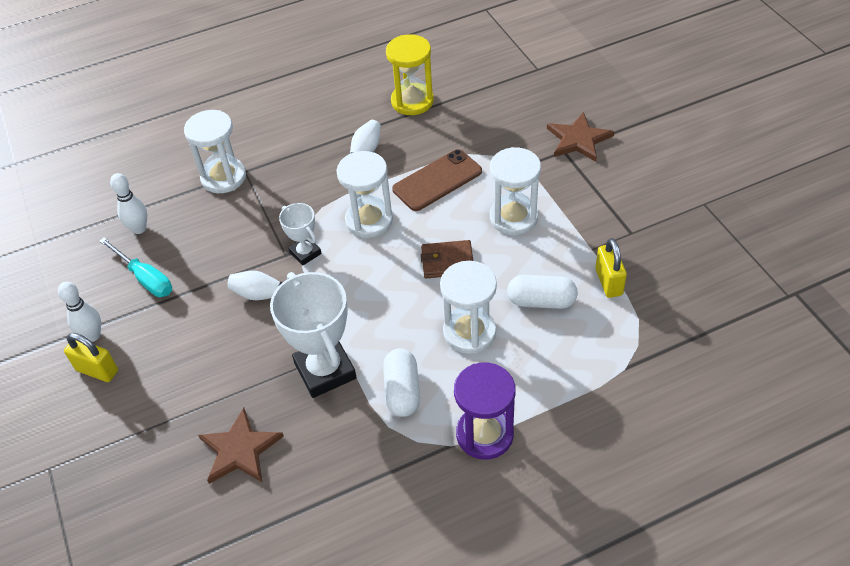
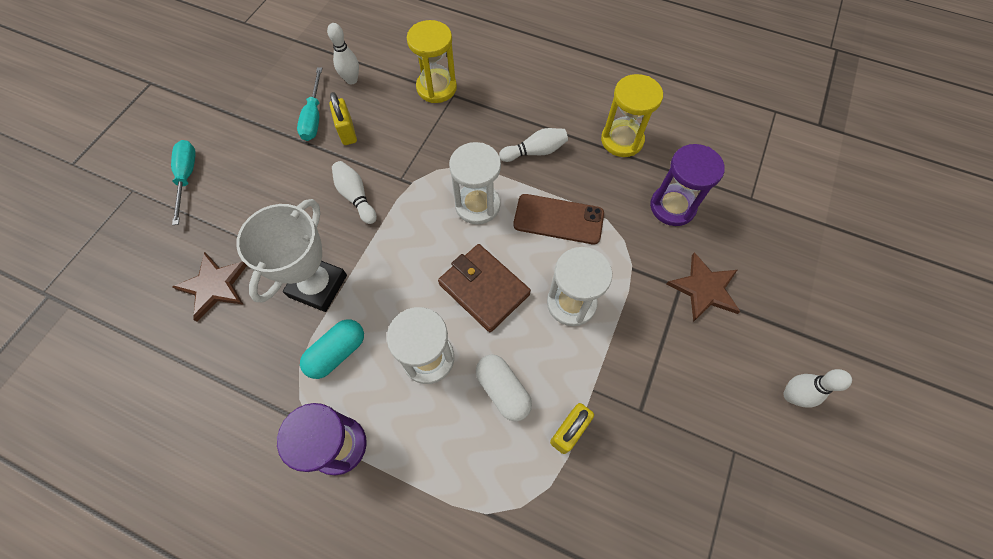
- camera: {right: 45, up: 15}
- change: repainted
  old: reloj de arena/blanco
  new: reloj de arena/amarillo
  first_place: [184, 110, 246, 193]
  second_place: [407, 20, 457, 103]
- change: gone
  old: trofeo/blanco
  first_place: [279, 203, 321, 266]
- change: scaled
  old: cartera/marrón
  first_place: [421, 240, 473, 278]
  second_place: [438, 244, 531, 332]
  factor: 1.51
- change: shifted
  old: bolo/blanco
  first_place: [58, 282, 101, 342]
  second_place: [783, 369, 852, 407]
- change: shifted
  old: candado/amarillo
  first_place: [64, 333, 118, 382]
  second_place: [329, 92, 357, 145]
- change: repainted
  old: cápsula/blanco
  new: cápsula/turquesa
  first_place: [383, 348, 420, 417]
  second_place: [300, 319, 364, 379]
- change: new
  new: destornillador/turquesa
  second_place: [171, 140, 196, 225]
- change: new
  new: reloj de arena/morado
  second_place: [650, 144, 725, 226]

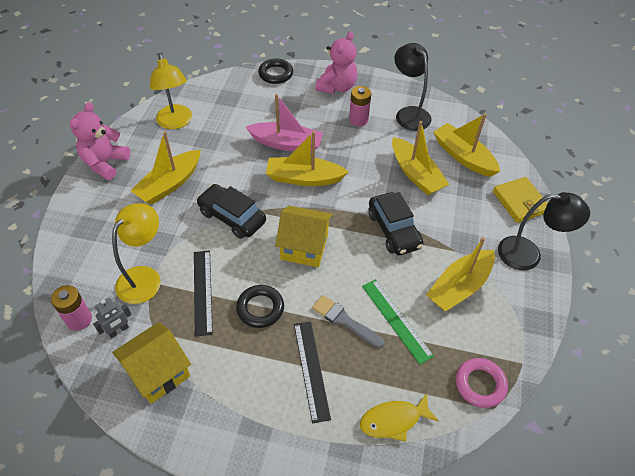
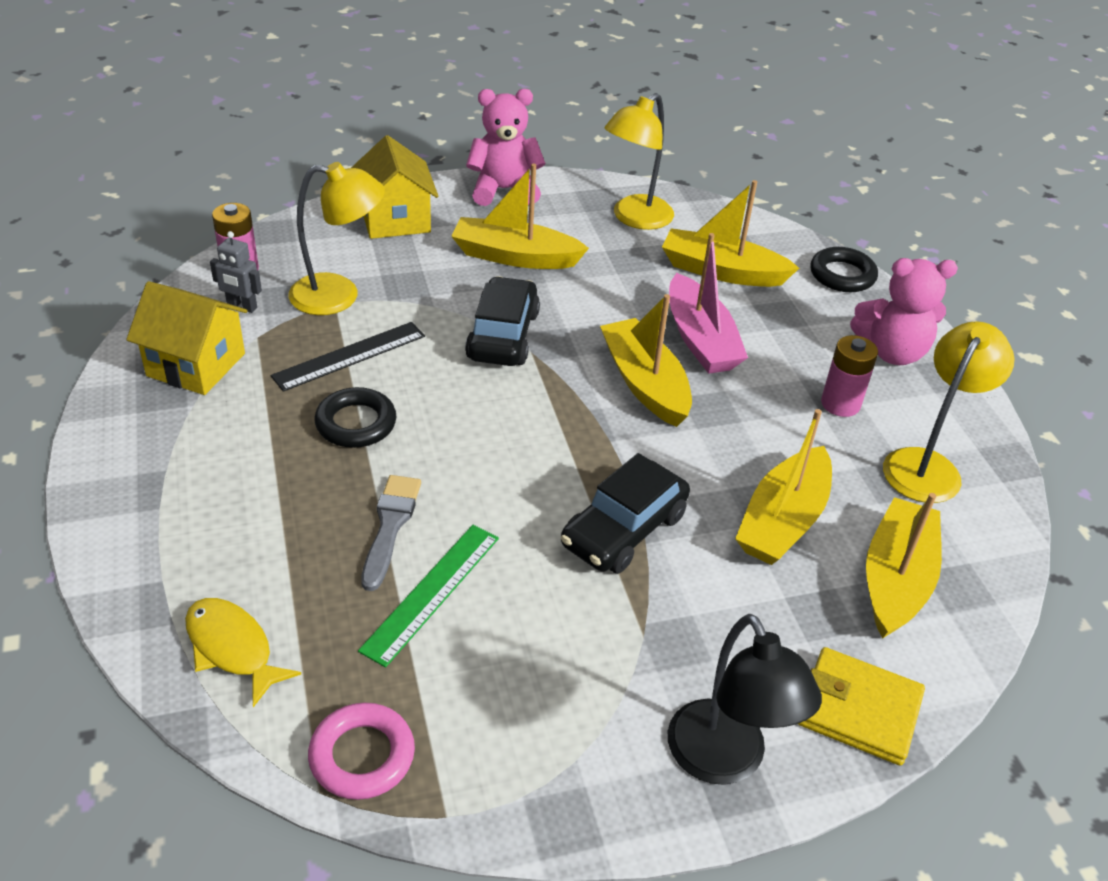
- camera: {right: 60, up: -10}
- change: repainted
  old: lámpara/negro
  new: lámpara/amarillo
  first_place: [394, 43, 431, 131]
  second_place: [883, 321, 1014, 503]
- change: rotated
  old: cartera/amarillo
  first_place: [493, 177, 548, 223]
  second_place: [798, 647, 925, 766]
  degrees: 75
- change: shifted
  old: casa/amarillo
  first_place: [275, 206, 333, 267]
  second_place: [351, 135, 438, 239]
- change: shifted
  old: barco/amarillo
  first_place: [426, 237, 495, 311]
  second_place: [662, 180, 799, 287]
- change: gone
  old: regla/negro
  first_place: [294, 321, 331, 423]

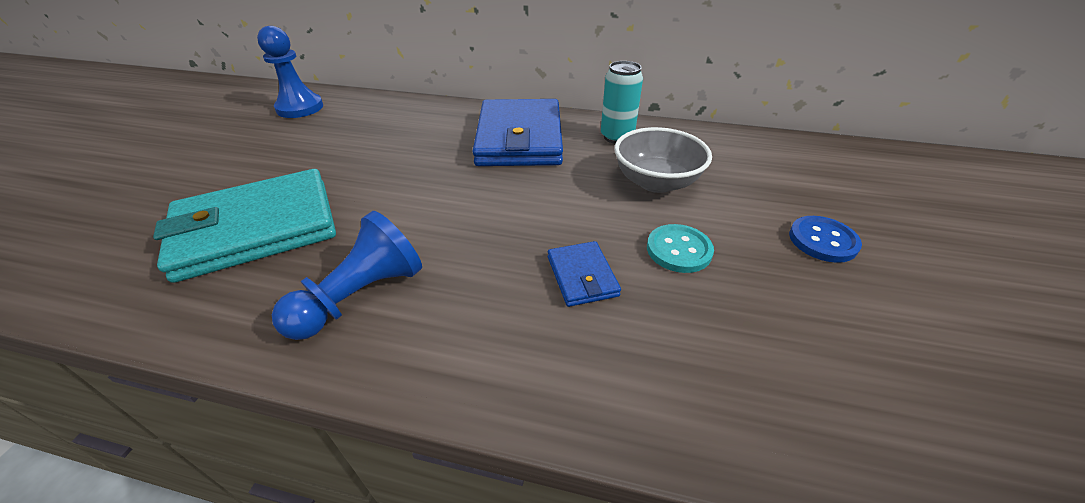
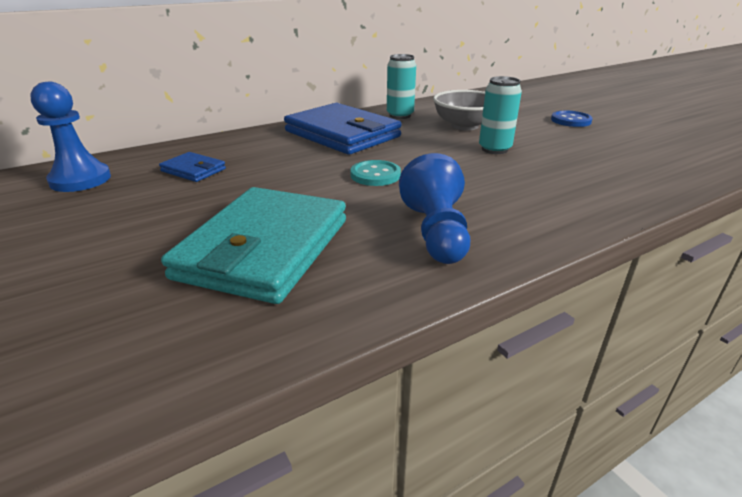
- camera: {right: -45, up: -10}
- change: shifted
  old: botón/turquesa
  first_place: [647, 224, 714, 273]
  second_place: [350, 160, 401, 186]
- change: shifted
  old: cartera/azul
  first_place: [548, 241, 621, 307]
  second_place: [159, 152, 226, 182]
- change: new
  new: lata/turquesa
  second_place: [479, 76, 522, 154]

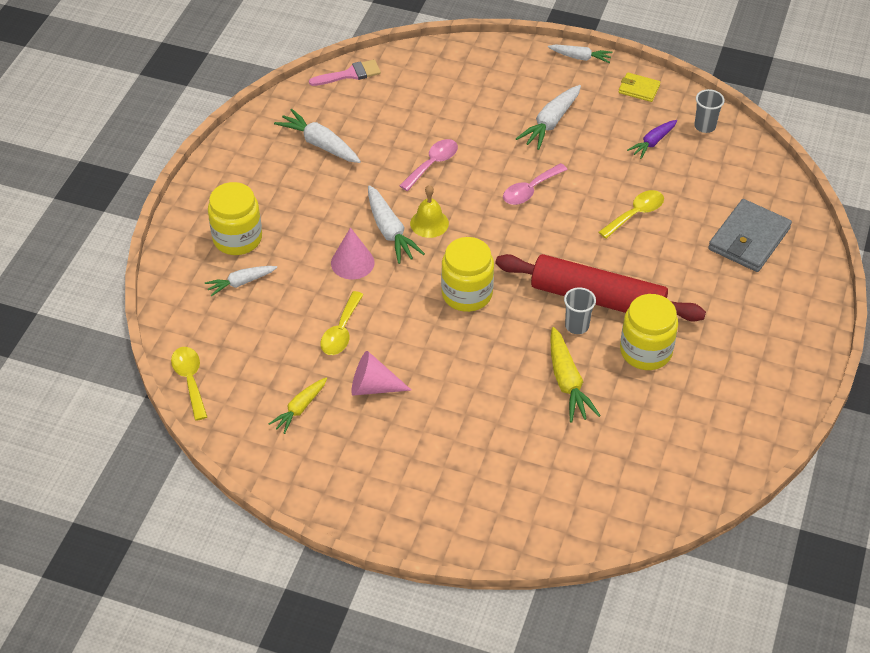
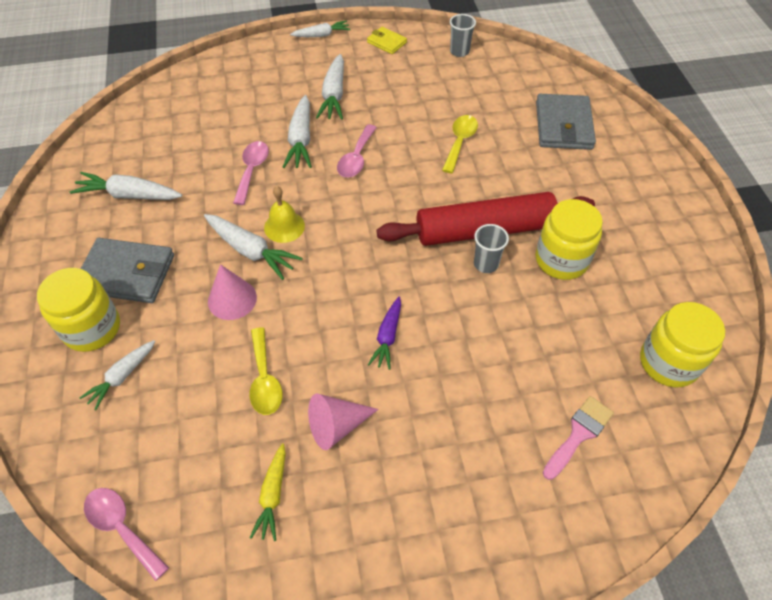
- camera: {right: -30, up: 5}
- change: shifted
  old: pincel/rosa
  first_place: [309, 59, 381, 86]
  second_place: [543, 396, 614, 480]
- change: rotated
  old: cartera/amarillo
  first_place: [619, 72, 661, 102]
  second_place: [367, 27, 407, 54]
  degrees: 45
- change: shifted
  old: zanahoria/morado
  first_place: [627, 120, 677, 159]
  second_place: [368, 297, 401, 370]
- change: shifted
  old: tarro/amarillo
  first_place: [441, 237, 494, 312]
  second_place: [640, 302, 725, 387]
- change: gone
  old: zanahoria/amarillo
  first_place: [550, 327, 601, 423]
- change: repainted
  old: cuchara/amarillo
  new: cuchara/rosa
  first_place: [171, 347, 207, 421]
  second_place: [84, 488, 169, 581]
- change: new
  new: zanahoria/blanco
  second_place: [283, 95, 312, 168]
- change: new
  new: cartera/gris
  second_place: [81, 238, 174, 303]

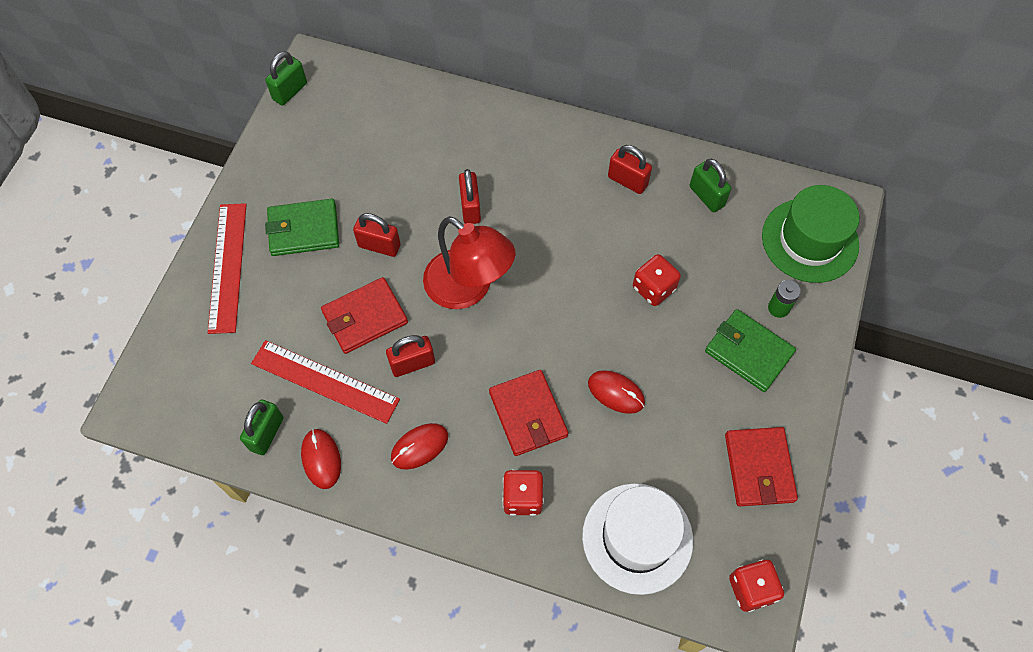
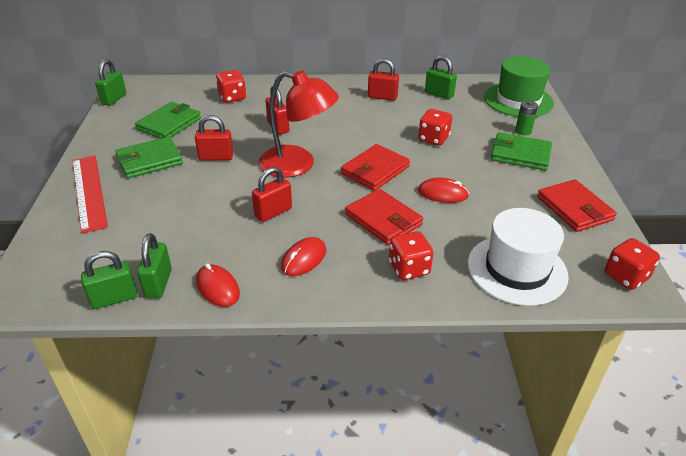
- camera: {right: -20, up: -25}
- change: shifted
  old: cartera/rojo
  first_place: [321, 277, 408, 354]
  second_place: [341, 144, 410, 191]
- change: gone
  old: regla/rojo
  first_place: [251, 340, 400, 424]
- change: new
  new: dado/rojo
  second_place: [216, 70, 246, 103]
- change: new
  new: cartera/verde
  second_place: [135, 102, 201, 139]
- change: new
  new: candado/verde
  second_place: [81, 251, 137, 309]

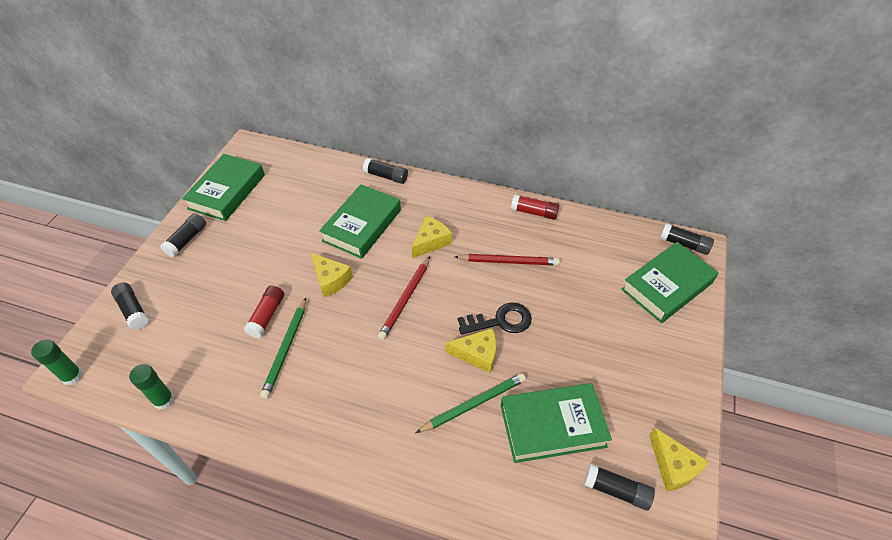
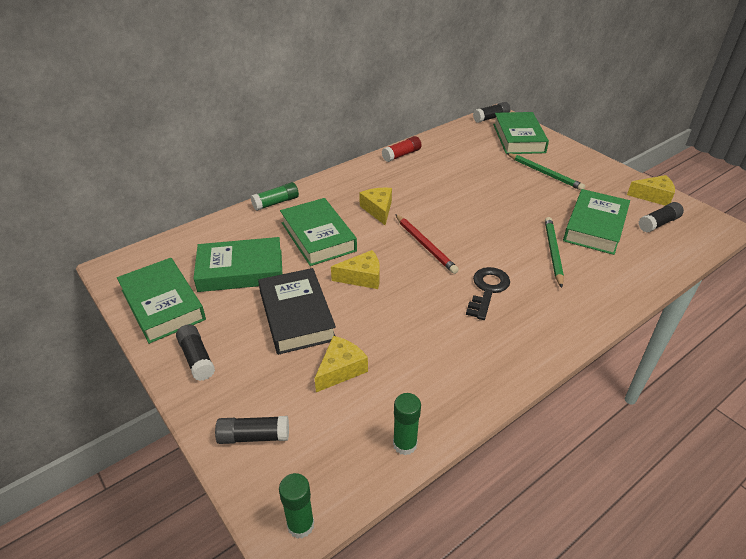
- camera: {right: -55, up: -10}
- change: repainted
  old: barra de pegamento/negro
  new: barra de pegamento/verde
  first_place: [363, 158, 408, 184]
  second_place: [251, 182, 299, 211]
- change: gone
  old: lápiz/rojo
  first_place: [455, 254, 560, 266]
- change: gone
  old: barra de pegamento/rojo
  first_place: [244, 285, 284, 338]
- change: shifted
  old: lápiz/verde
  first_place: [260, 298, 306, 399]
  second_place: [507, 153, 585, 190]
- change: shifted
  old: llave/negro
  first_place: [458, 302, 532, 335]
  second_place: [466, 267, 510, 320]
- change: shifted
  old: queso/amarillo
  first_place: [446, 328, 496, 373]
  second_place: [315, 336, 368, 392]
- change: new
  new: libro/verde
  second_place: [193, 237, 282, 292]
- change: new
  new: libro/negro
  second_place: [258, 268, 336, 355]

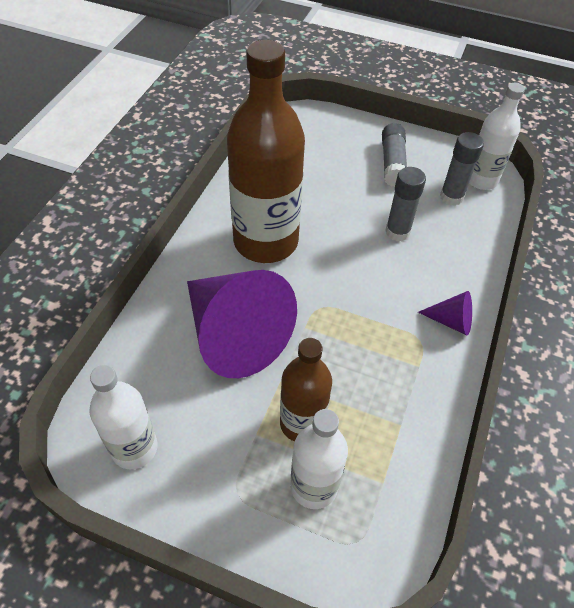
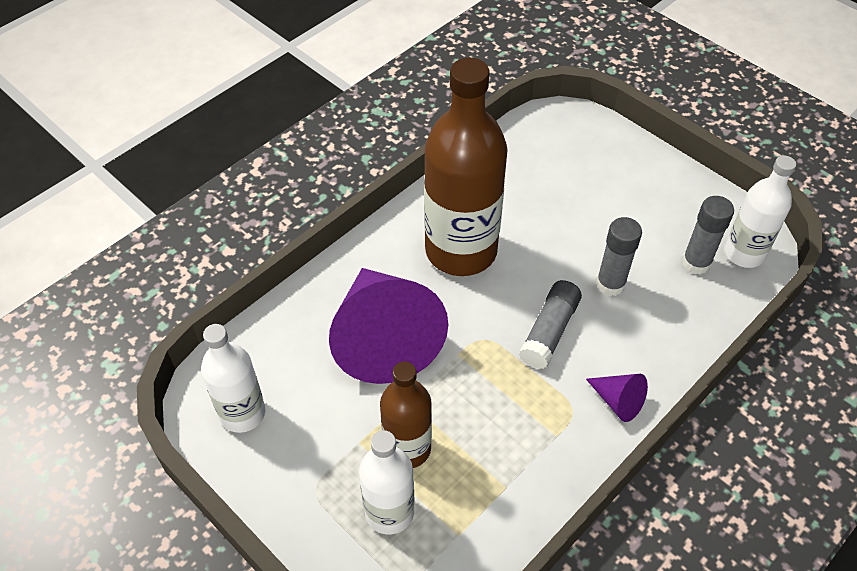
- camera: {right: 25, up: 0}
- change: shifted
  old: barra de pegamento/gris
  first_place: [382, 123, 407, 187]
  second_place: [519, 280, 582, 369]

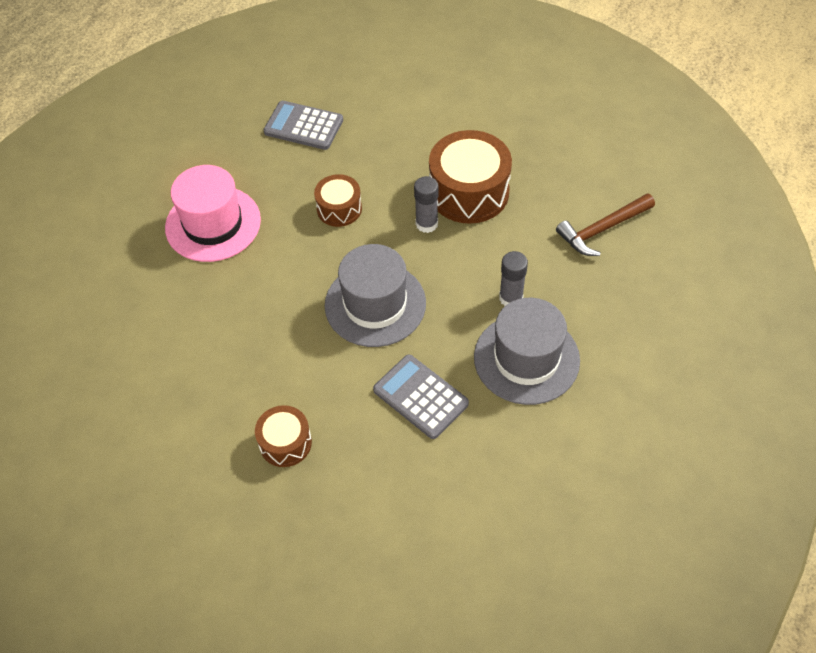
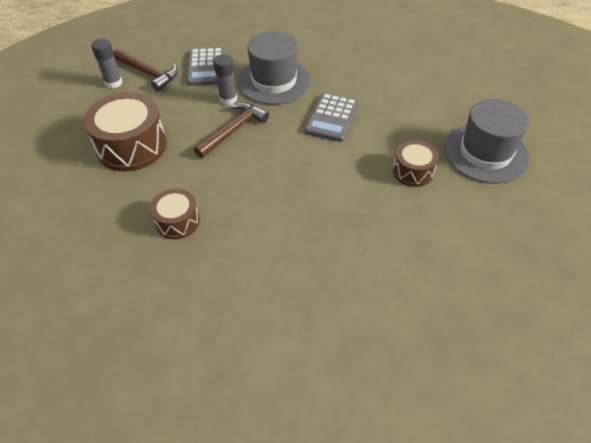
- camera: {right: -115, up: -5}
- change: shifted
  old: calculadora/gris
  first_place: [263, 101, 343, 150]
  second_place: [187, 47, 226, 86]
- change: gone
  old: sombrero/rosa
  first_place: [165, 165, 261, 262]
- change: shifted
  old: barra de pegamento/gris
  first_place: [414, 176, 438, 233]
  second_place: [91, 39, 123, 88]
- change: shifted
  old: sombrero/gris
  first_place: [325, 244, 426, 347]
  second_place: [444, 99, 529, 184]
- change: new
  new: martillo/marrón
  second_place: [194, 102, 269, 158]

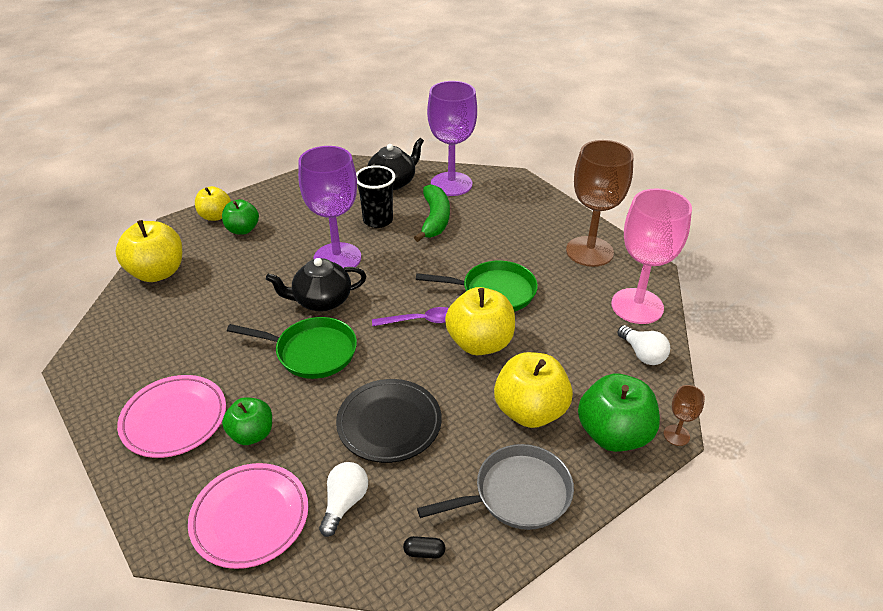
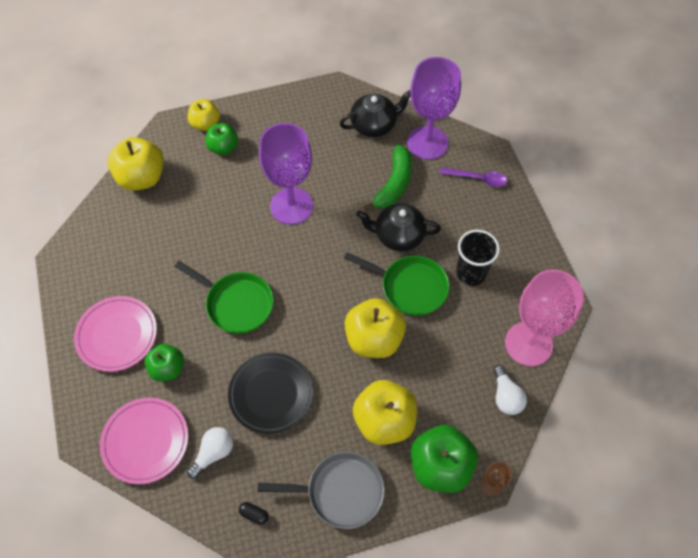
- camera: {right: 20, up: 20}
- change: gone
  old: copa/marrón
  first_place: [566, 140, 634, 267]
- change: shifted
  old: vaso/negro
  first_place: [356, 165, 395, 228]
  second_place: [456, 230, 500, 286]
- change: shifted
  old: tetera/negro
  first_place: [266, 258, 367, 311]
  second_place: [357, 203, 441, 251]
- change: shifted
  old: cuchara/morado
  first_place: [372, 307, 449, 326]
  second_place: [440, 167, 507, 187]

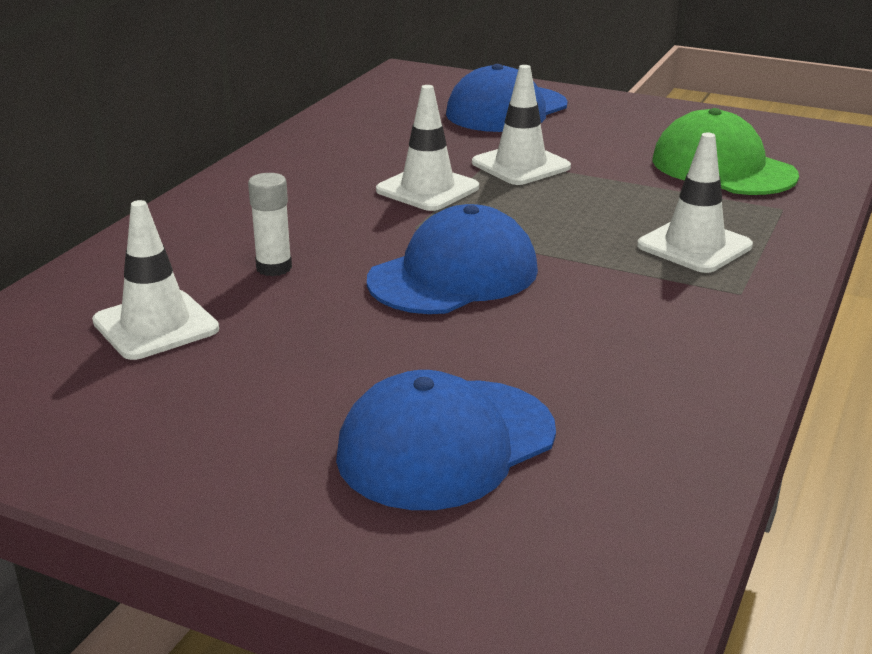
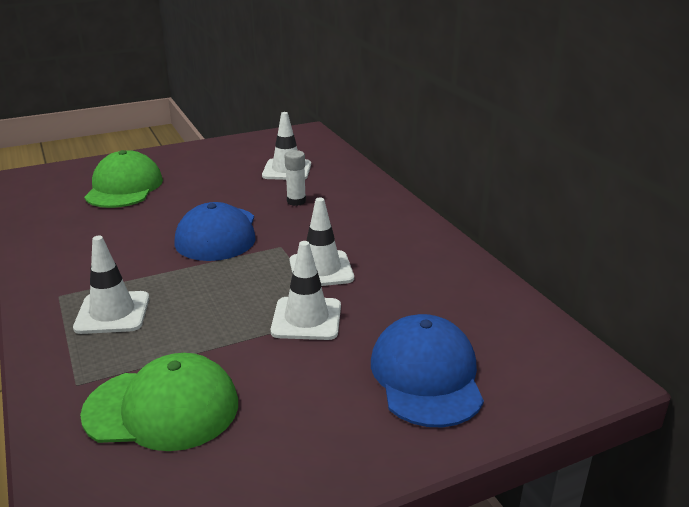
- camera: {right: 130, up: 0}
- change: repainted
  old: gorra/azul
  new: gorra/verde
  first_place: [336, 370, 556, 510]
  second_place: [84, 150, 163, 208]

